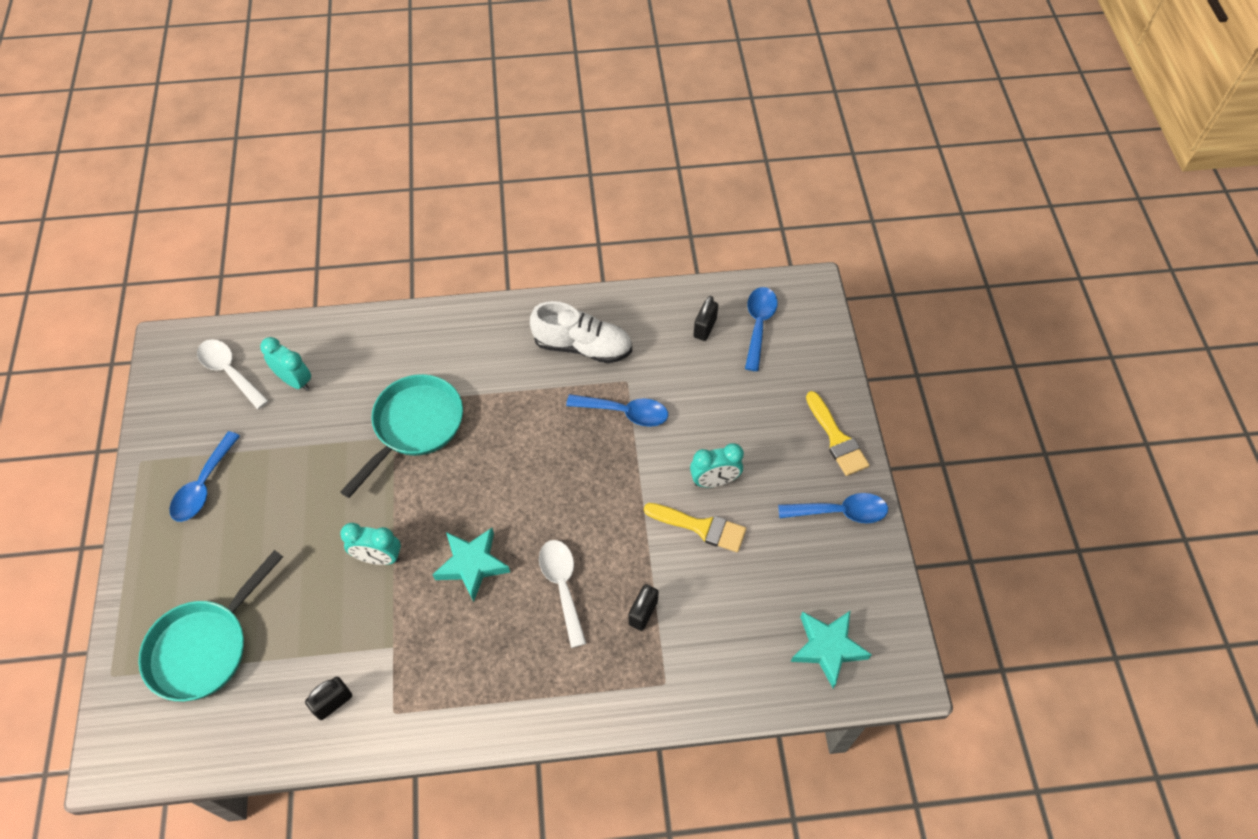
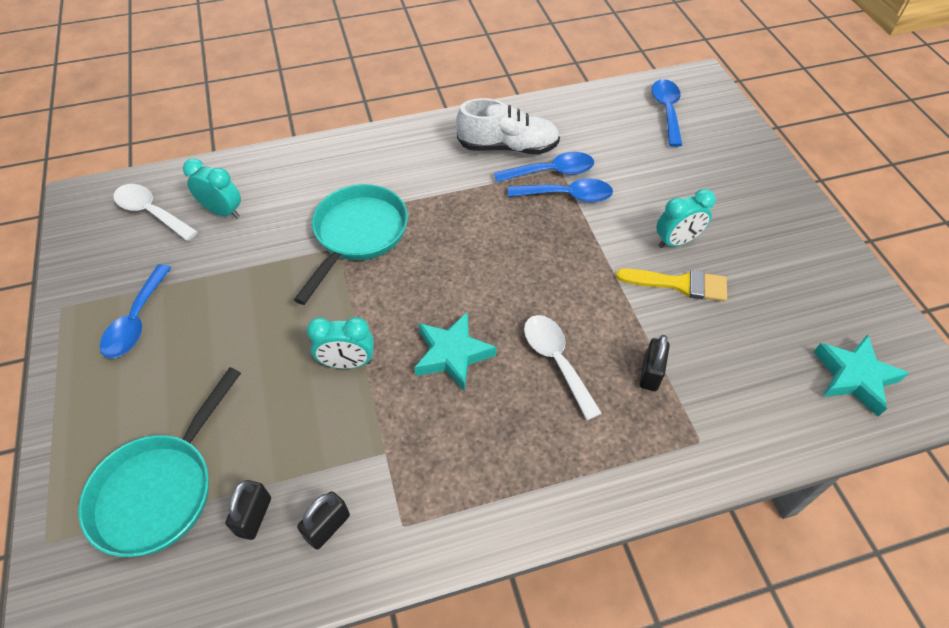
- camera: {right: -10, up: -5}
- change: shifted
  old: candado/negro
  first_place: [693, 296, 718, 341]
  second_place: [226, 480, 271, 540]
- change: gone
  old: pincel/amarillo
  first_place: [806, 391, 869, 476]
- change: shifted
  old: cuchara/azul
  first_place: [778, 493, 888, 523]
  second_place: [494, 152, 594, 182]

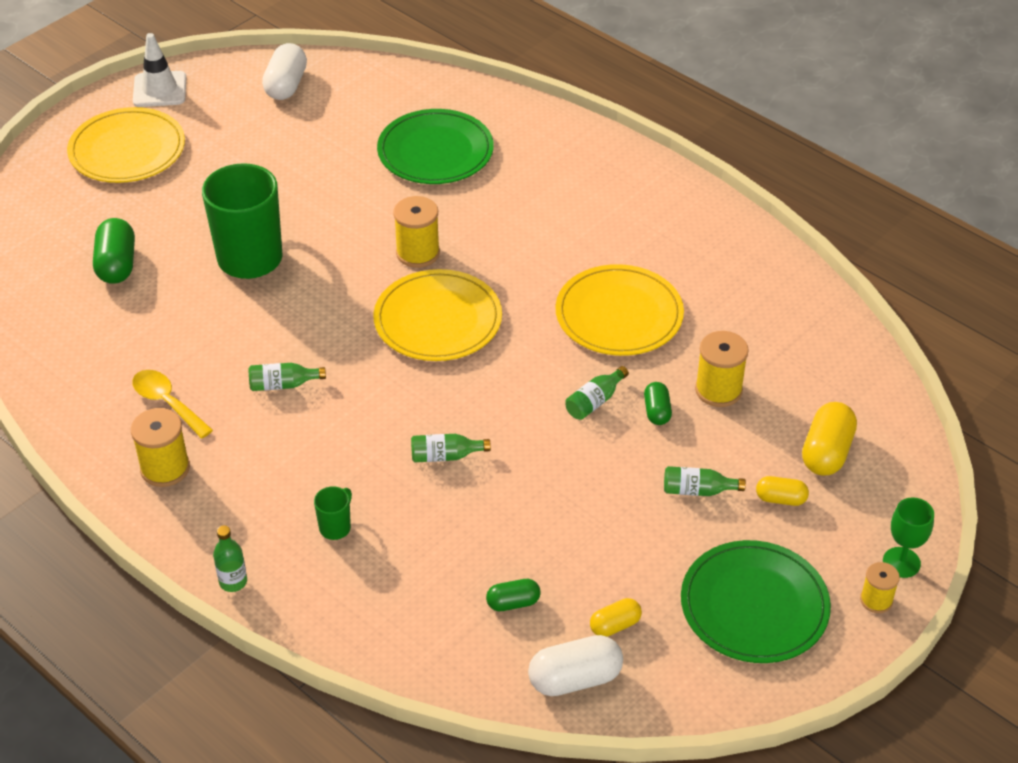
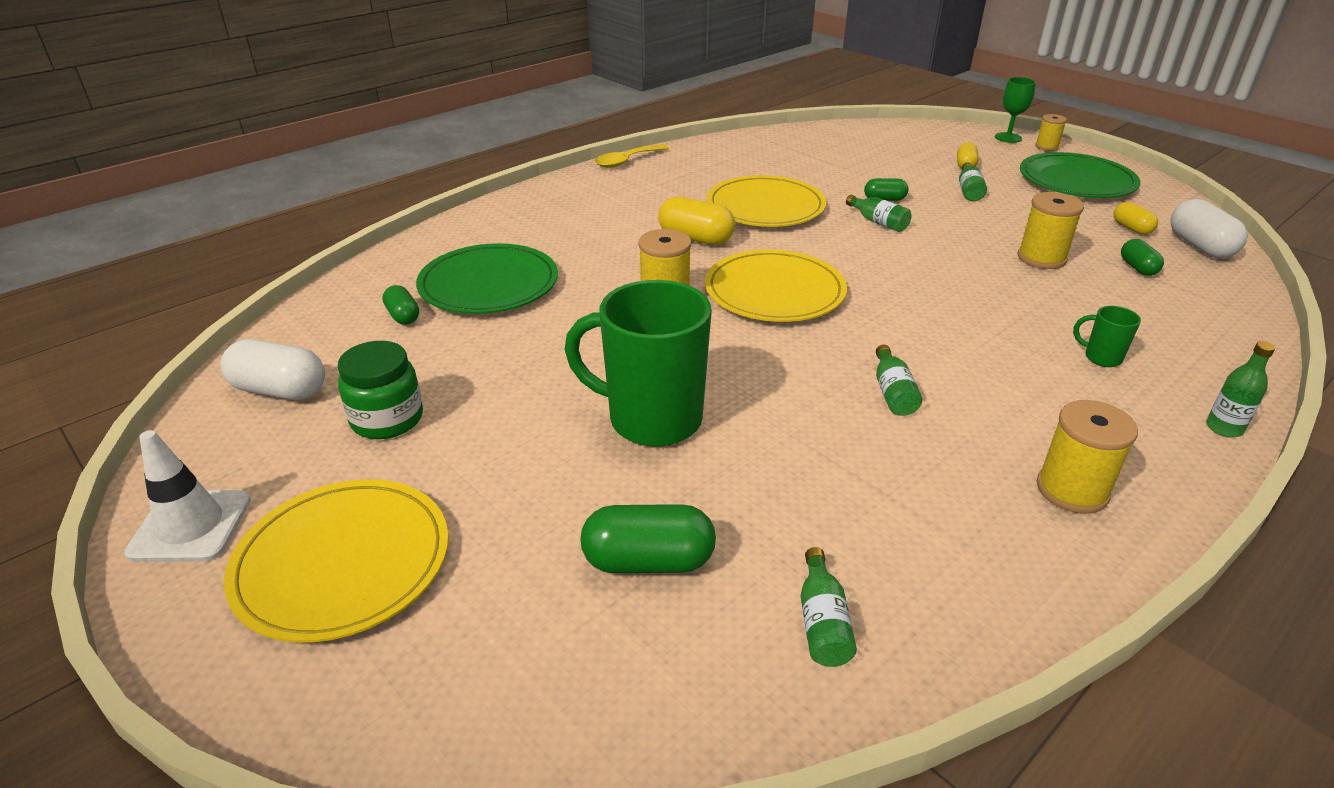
- camera: {right: -85, up: -10}
- change: shifted
  old: carrete/amarillo
  first_place: [695, 331, 749, 407]
  second_place: [1018, 192, 1084, 269]
- change: shifted
  old: cuchara/amarillo
  first_place: [132, 370, 213, 439]
  second_place: [595, 144, 669, 168]
- change: shifted
  old: cápsula/amarillo
  first_place: [802, 402, 857, 476]
  second_place: [659, 196, 735, 245]
- change: shifted
  old: botella/verde
  first_place: [411, 434, 491, 462]
  second_place: [800, 547, 857, 667]
- change: new
  new: cápsula/verde
  second_place: [382, 285, 419, 325]
- change: new
  new: tarro/verde
  second_place: [338, 341, 423, 439]

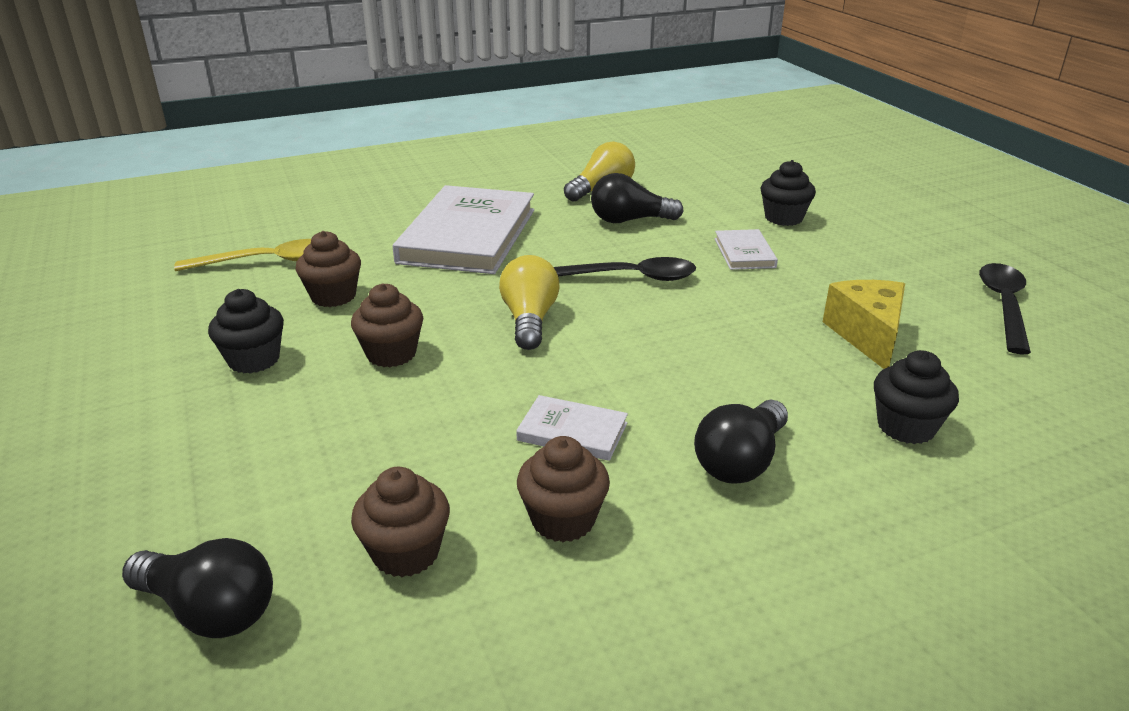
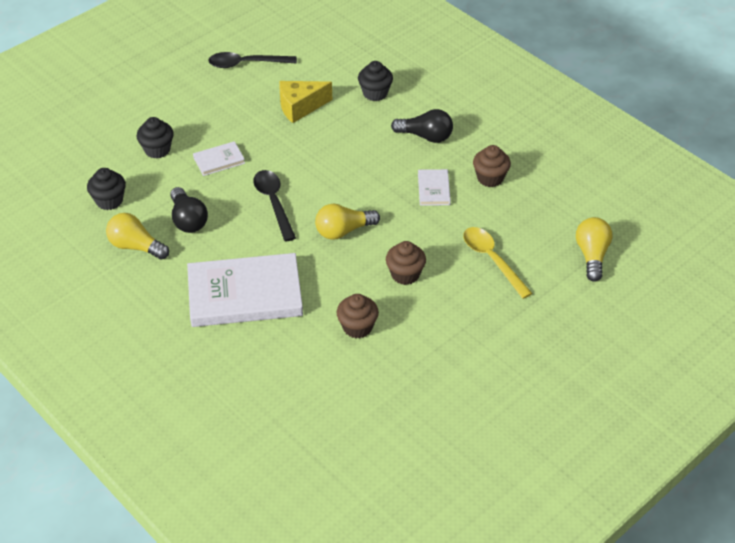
- camera: {right: -110, up: 15}
- change: shifted
  old: cuchara/amarillo
  first_place: [174, 239, 311, 271]
  second_place: [463, 227, 533, 299]
- change: shifted
  old: magdalena/negro
  first_place: [208, 289, 284, 374]
  second_place: [87, 168, 126, 210]
- change: gone
  old: magdalena/marrón
  first_place: [351, 467, 450, 577]
- change: repainted
  old: bombilla/negro
  new: bombilla/amarillo
  first_place: [122, 538, 273, 638]
  second_place: [576, 217, 613, 282]

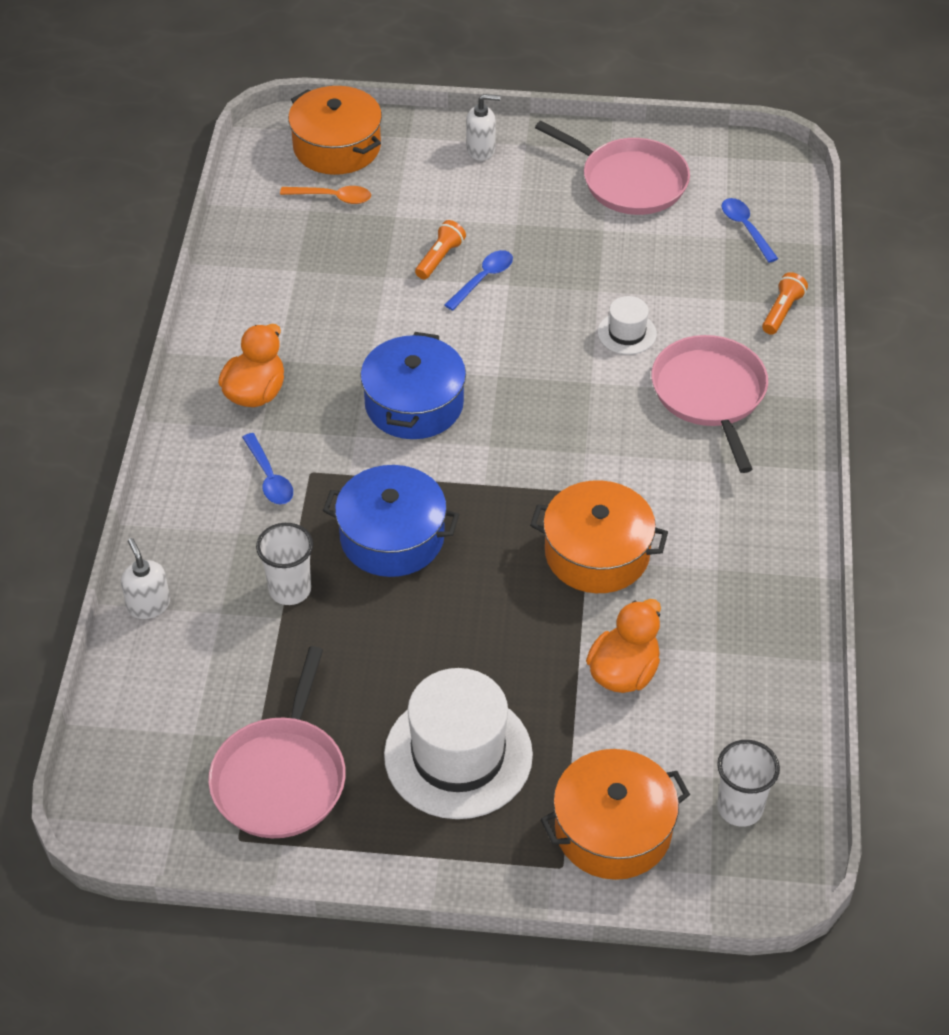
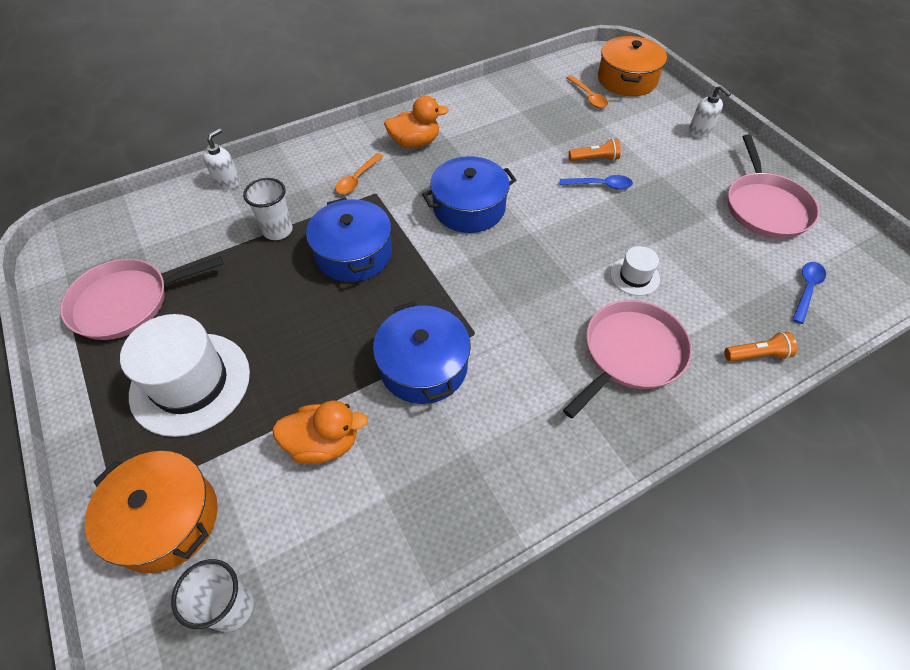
- camera: {right: 55, up: 5}
- change: repainted
  old: cuchara/azul
  new: cuchara/naranja
  first_place: [242, 433, 293, 505]
  second_place: [335, 153, 383, 194]
- change: repainted
  old: olla/naranja
  new: olla/azul
  first_place: [530, 480, 668, 593]
  second_place: [373, 302, 471, 404]

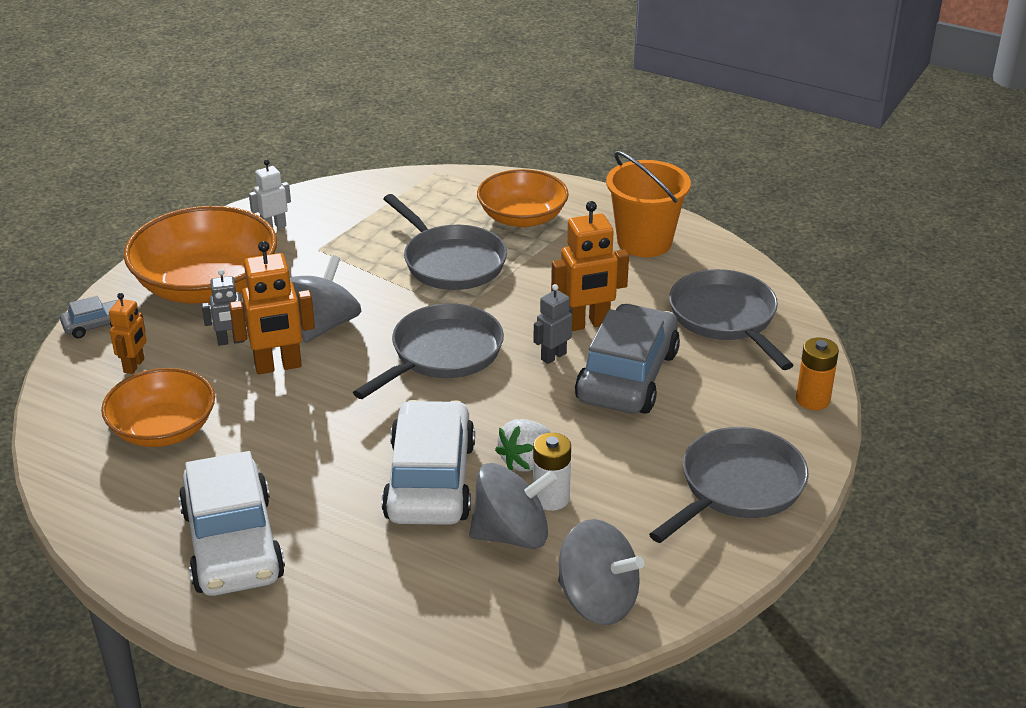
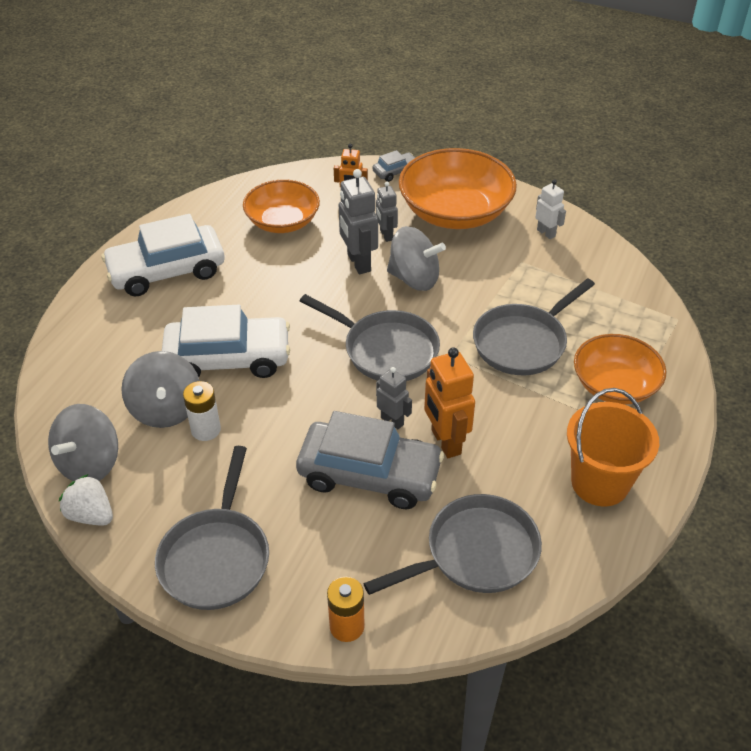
- camera: {right: 85, up: 10}
- change: repainted
  old: robot/naranja
  new: robot/gris
  first_place: [229, 241, 315, 374]
  second_place: [339, 169, 378, 274]
- change: rotated
  old: coche/gris
  first_place: [60, 296, 117, 338]
  second_place: [372, 150, 415, 182]
  degrees: -90
- change: shifted
  old: fresa/blanco
  first_place: [495, 419, 551, 471]
  second_place: [59, 474, 113, 526]
- change: rotated
  old: sartén/gris
  first_place: [649, 427, 808, 543]
  second_place: [155, 446, 269, 610]
  degrees: 60

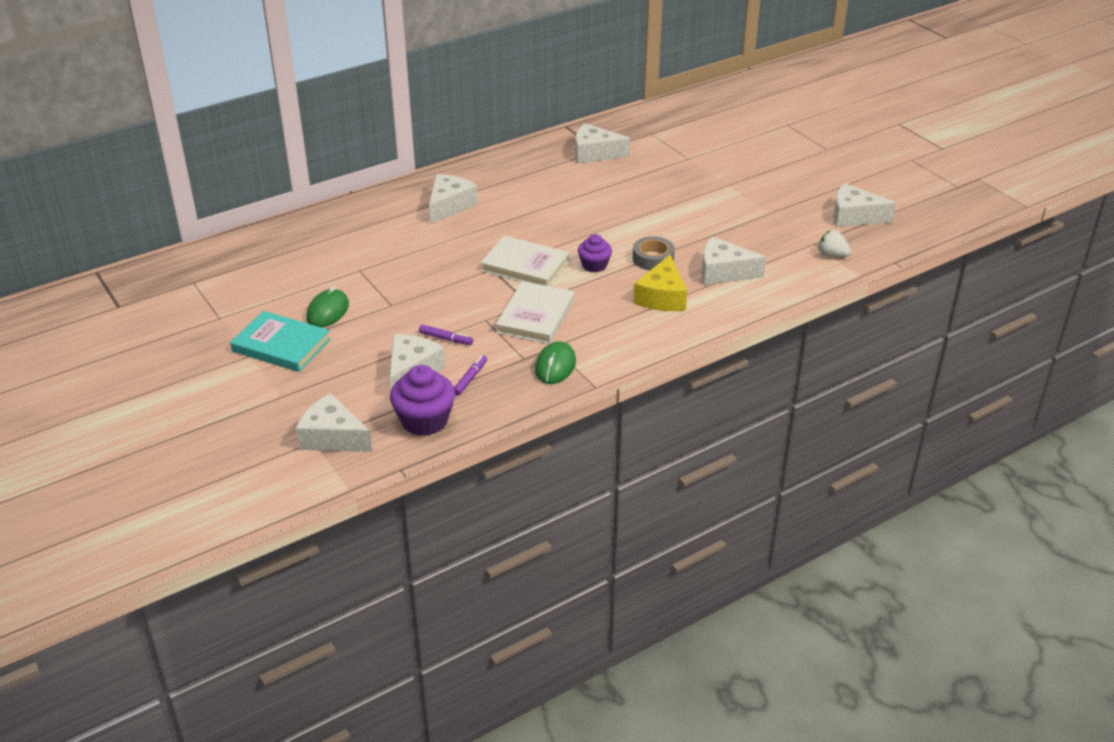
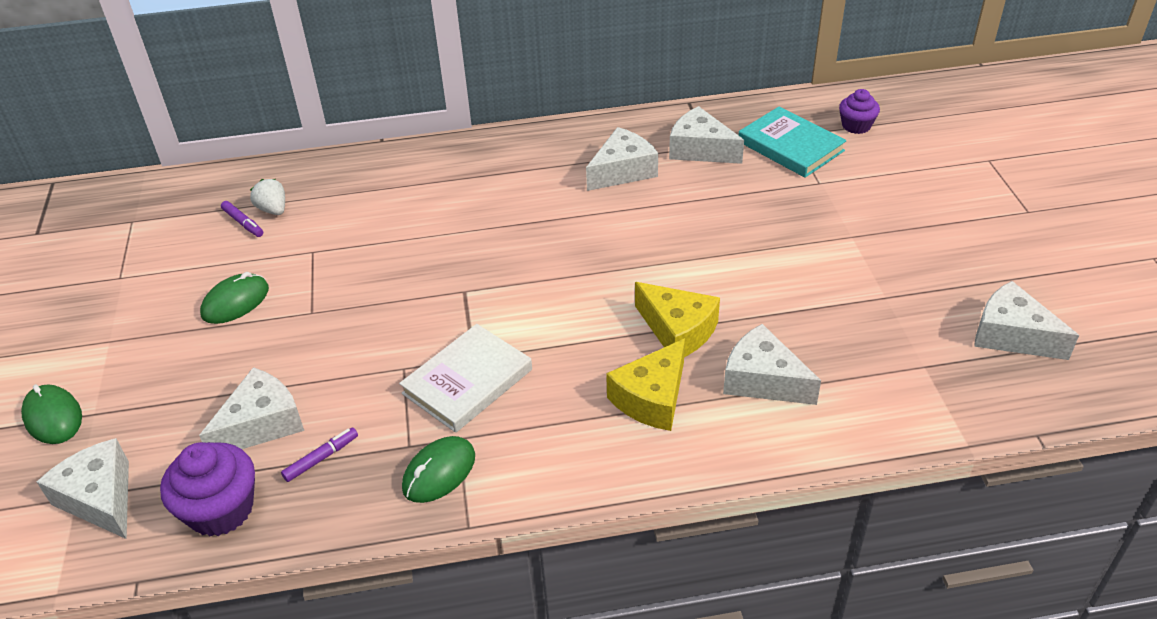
- camera: {right: 25, up: 5}
- change: shifted
  old: queso/blanco
  first_place: [429, 174, 478, 224]
  second_place: [586, 127, 658, 191]
- change: shifted
  old: fresa/blanco
  first_place: [819, 230, 851, 257]
  second_place: [250, 179, 285, 215]
- change: shifted
  old: magdalena/morado
  first_place: [578, 234, 612, 272]
  second_place: [839, 89, 880, 134]
- change: gone
  old: libro/blanco
  first_place: [481, 236, 570, 286]
- change: swapped
  old: cinta adhesiva/gris
  new: queso/amarillo
  first_place: [633, 236, 675, 270]
  second_place: [635, 282, 720, 357]
- change: shifted
  old: libro/turquesa
  first_place: [230, 311, 331, 372]
  second_place: [739, 107, 847, 178]
- change: shifted
  old: rotulador/morado
  first_place: [419, 325, 473, 345]
  second_place: [221, 201, 263, 237]
- change: new
  new: ratón/verde
  second_place: [21, 384, 82, 444]

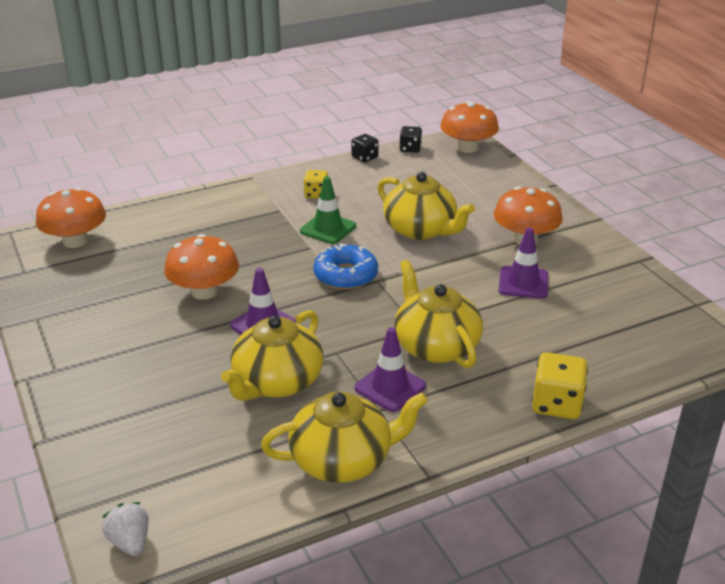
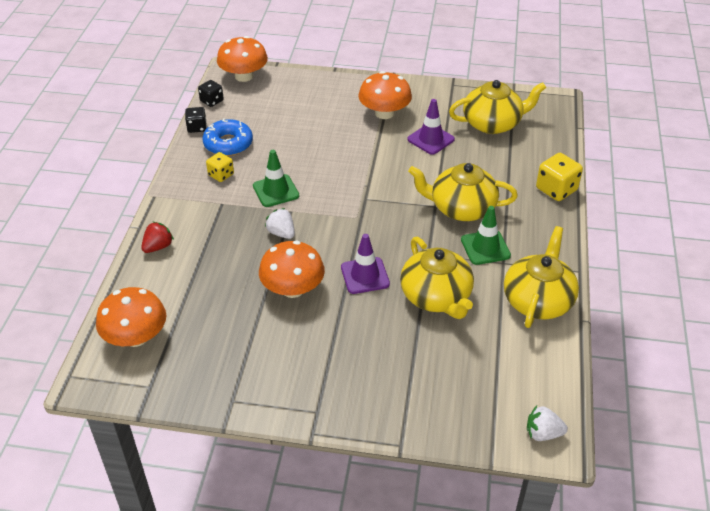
- camera: {right: -55, up: 10}
- change: shifted
  old: tetera/amarillo
  first_place: [377, 172, 475, 240]
  second_place: [449, 80, 546, 134]
- change: shifted
  old: rosquilla/azul
  first_place: [313, 243, 378, 290]
  second_place: [203, 118, 253, 156]
- change: repainted
  old: cono de tráfico/morado
  new: cono de tráfico/verde
  first_place: [354, 327, 426, 412]
  second_place: [461, 206, 511, 265]
- change: new
  new: fresa/blanco
  second_place: [265, 208, 295, 239]
- change: new
  new: fresa/rojo
  second_place: [141, 222, 174, 253]

